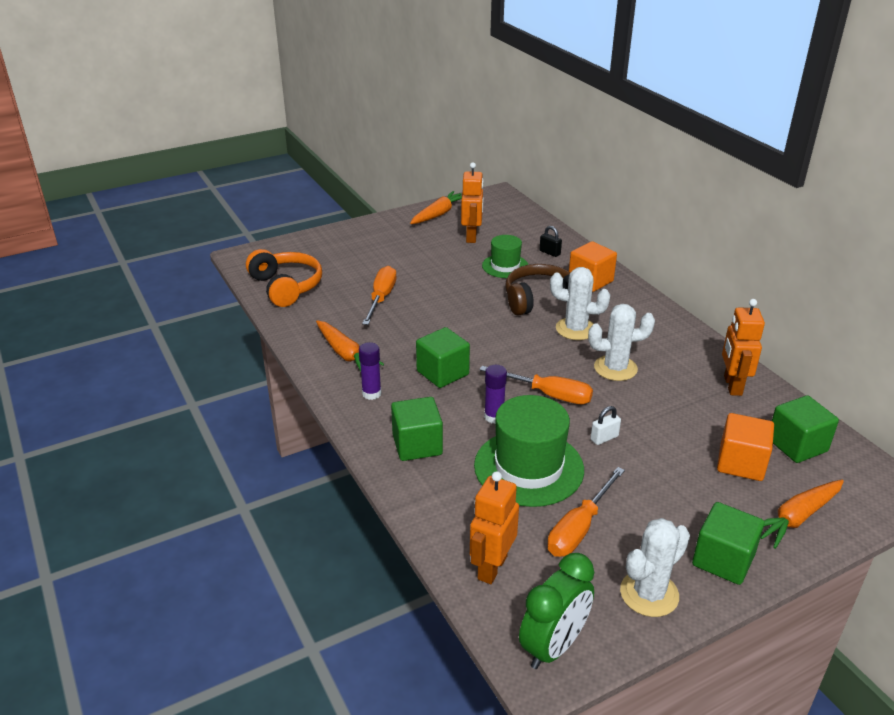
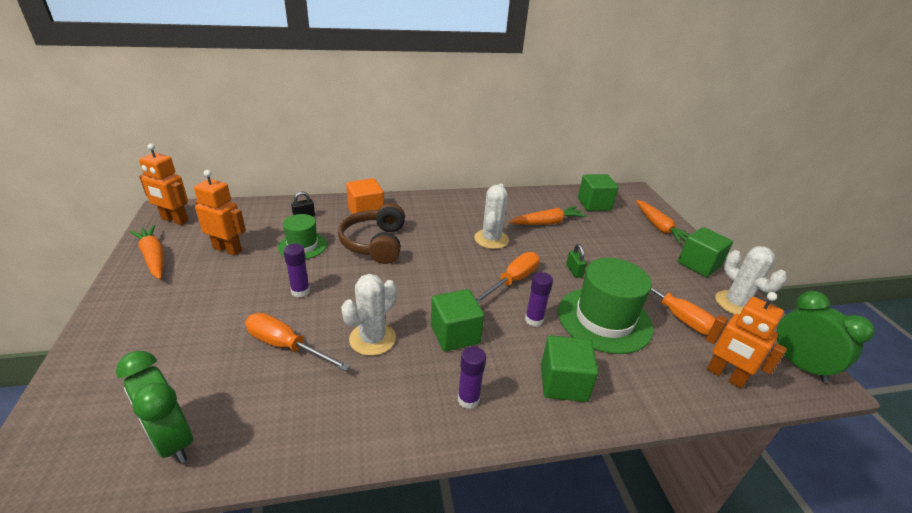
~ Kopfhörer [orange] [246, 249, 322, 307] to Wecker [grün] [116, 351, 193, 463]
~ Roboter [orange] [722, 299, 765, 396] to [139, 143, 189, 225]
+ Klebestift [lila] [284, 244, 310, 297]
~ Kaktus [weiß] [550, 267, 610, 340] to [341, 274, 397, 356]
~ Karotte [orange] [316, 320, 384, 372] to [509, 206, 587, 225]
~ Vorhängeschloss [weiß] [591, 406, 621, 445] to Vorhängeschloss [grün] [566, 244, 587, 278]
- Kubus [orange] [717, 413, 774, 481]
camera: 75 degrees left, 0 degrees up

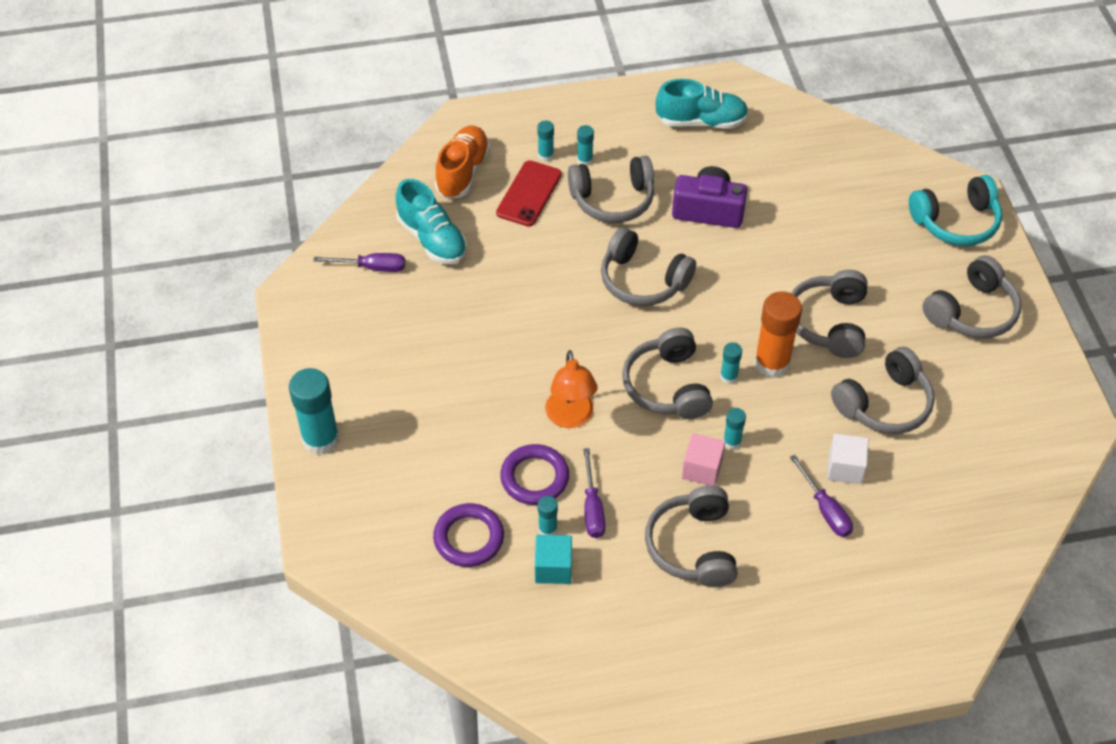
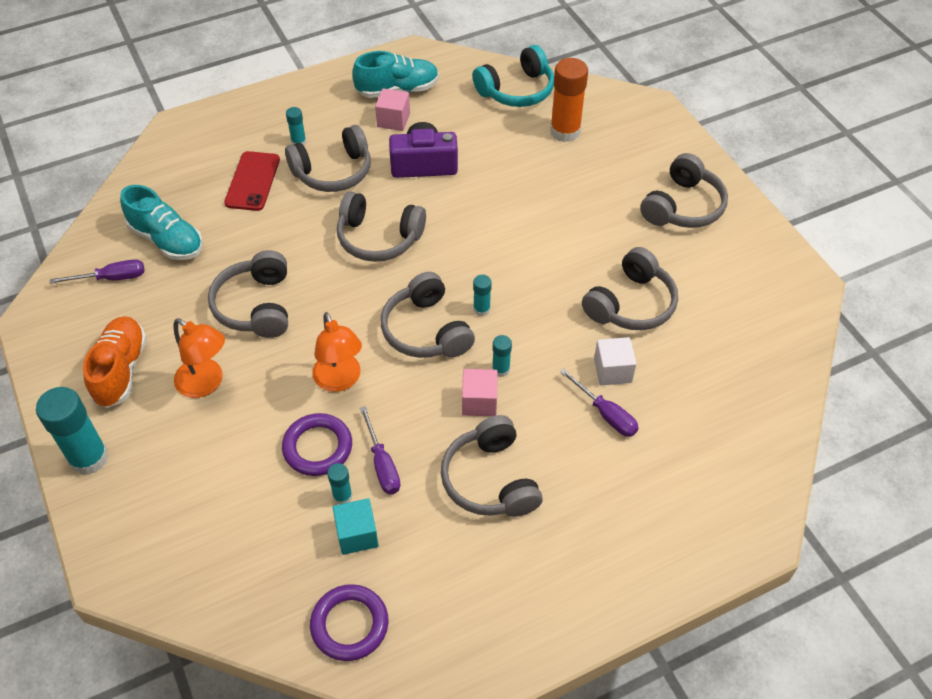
~ Schuh [orange] [435, 126, 490, 199] to [83, 316, 147, 408]
+ Lampe [orange] [173, 318, 225, 398]
~ Kopfhörer [grau] [791, 270, 867, 358] to [208, 250, 288, 338]
~ Ring [lila] [433, 503, 504, 567] to [310, 584, 388, 661]
+ Kubus [rosa] [375, 88, 410, 131]
~ Kopfhörer [türkis] [909, 175, 1002, 246] to [472, 45, 554, 107]
~ Klebestift [orange] [754, 291, 802, 378] to [550, 58, 588, 142]
- Klebestift [türkis] [537, 120, 554, 161]
camera: 15 degrees left, 0 degrees up

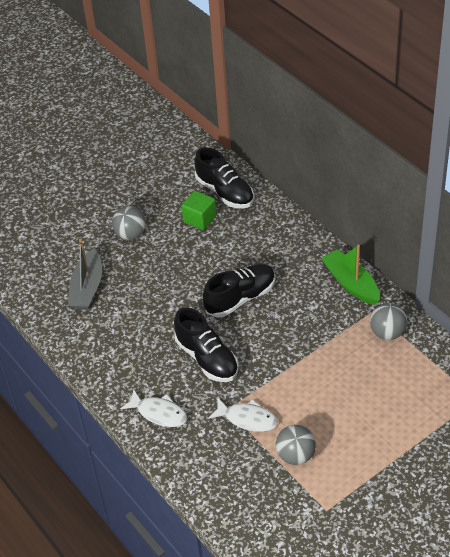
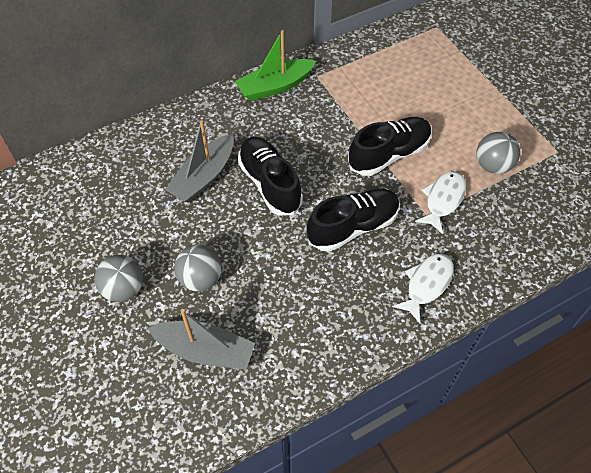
+ Boot [grau] [165, 120, 234, 203]
~ Ball [grau] [370, 303, 407, 340] to [174, 244, 222, 291]
~ Schuh [schwarz] [194, 147, 254, 208] to [348, 117, 432, 176]
- Kubus [grün] [181, 191, 216, 230]
camera: 85 degrees left, 10 degrees up

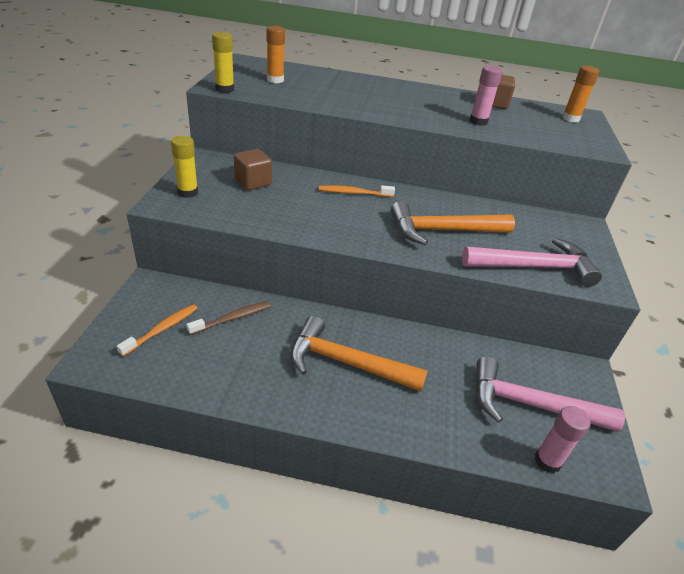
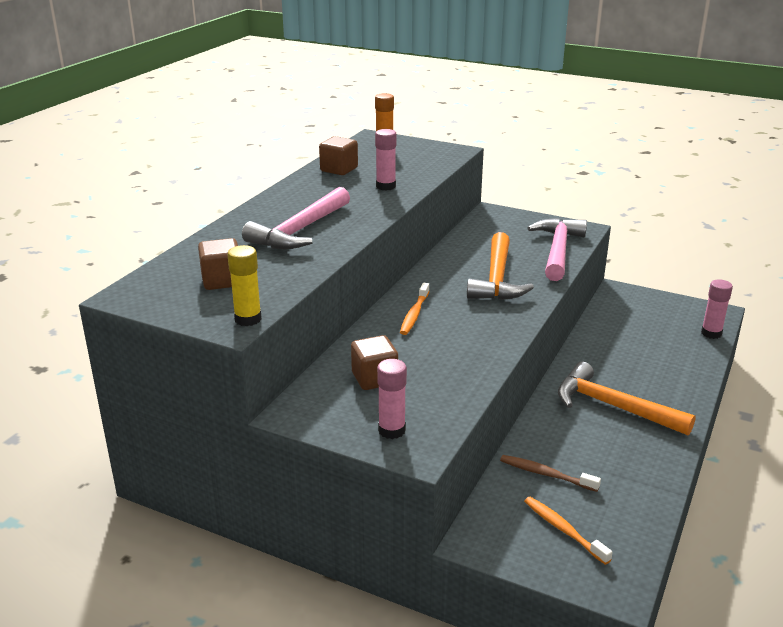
~ Klebestift [orange] [266, 26, 285, 83] to Kubus [braun] [198, 238, 238, 290]
~ Hammer [rosa] [476, 356, 625, 432] to [242, 187, 350, 249]
~ Klebestift [gelb] [171, 136, 198, 198] to Klebestift [rosa] [377, 359, 407, 439]
~ Zahnbürste [braun] [186, 301, 271, 335] = [500, 455, 601, 492] 45 degrees counterclockwise
~ Hammer [orange] [291, 316, 428, 392] = [558, 362, 696, 436] 90 degrees clockwise
camera: 70 degrees left, 10 degrees down

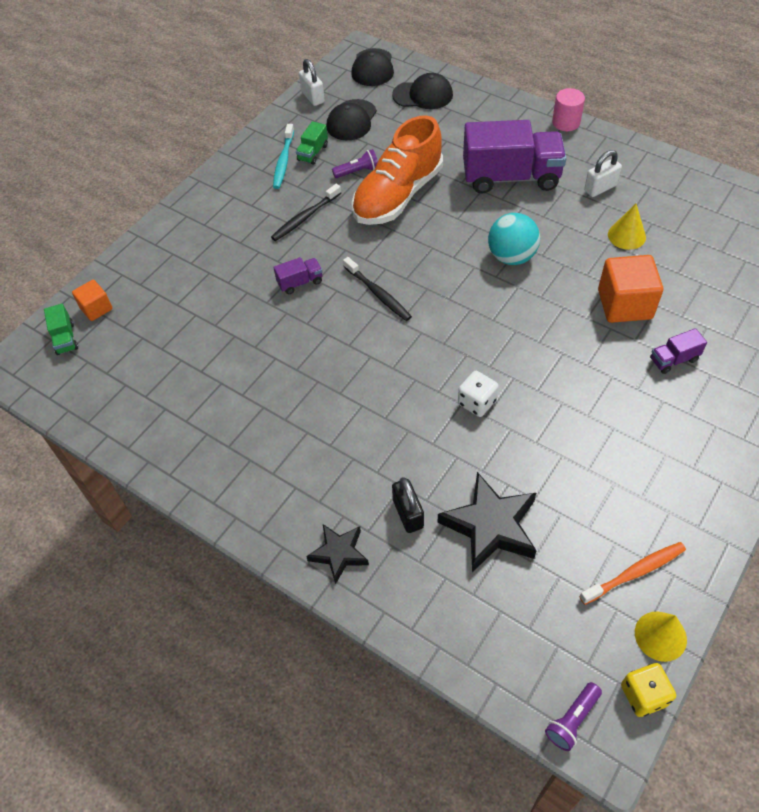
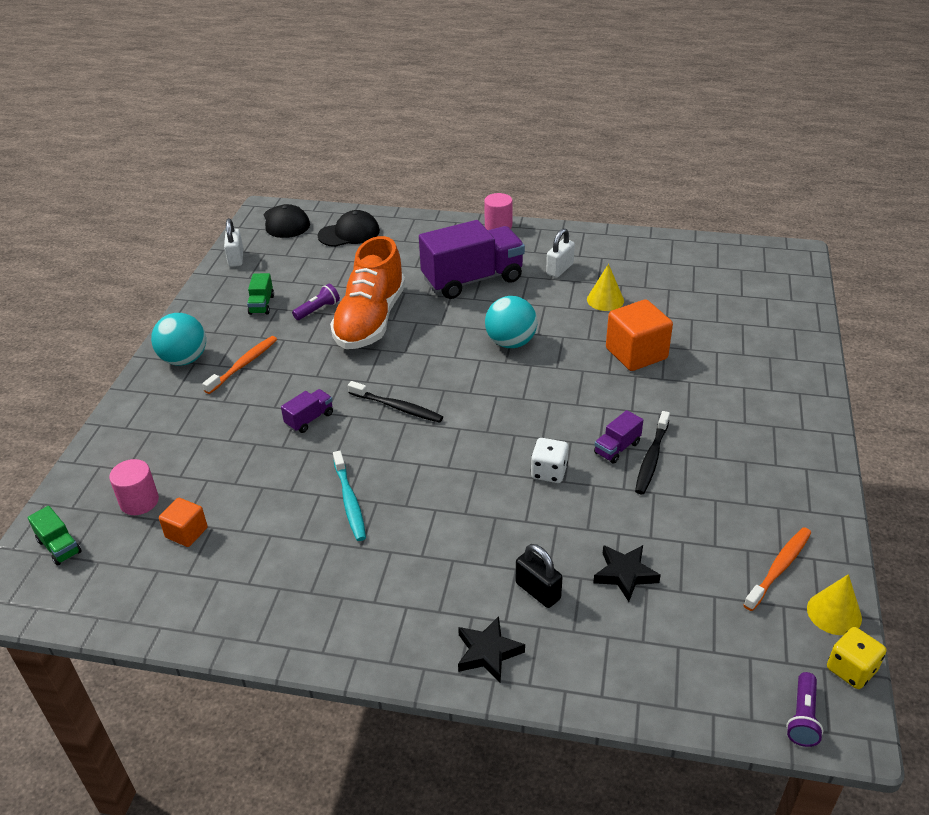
+ Vollzylinder [rosa] [109, 459, 159, 515]
+ Ball [türkis] [151, 313, 206, 366]
~ Kubus [orange] [72, 280, 113, 321] to [159, 498, 208, 547]
+ Zahnbürste [orange] [202, 336, 277, 394]
~ Vorhängeschloss [weiß] [299, 59, 325, 106] = [224, 218, 243, 267] 45 degrees clockwise
~ Zahnbürste [türkis] [273, 124, 294, 189] to [333, 451, 366, 541]
~ Stern [schwarz] [438, 472, 537, 572] = [593, 545, 661, 602] x0.60
~ Lastwagen [lila] [650, 328, 707, 374] to [594, 410, 643, 464]
~ Zahnbürste [schwarz] [271, 184, 341, 241] to [635, 411, 670, 494]
- Kappe [schwarz] [327, 99, 377, 140]
camera: 25 degrees left, 15 degrees down

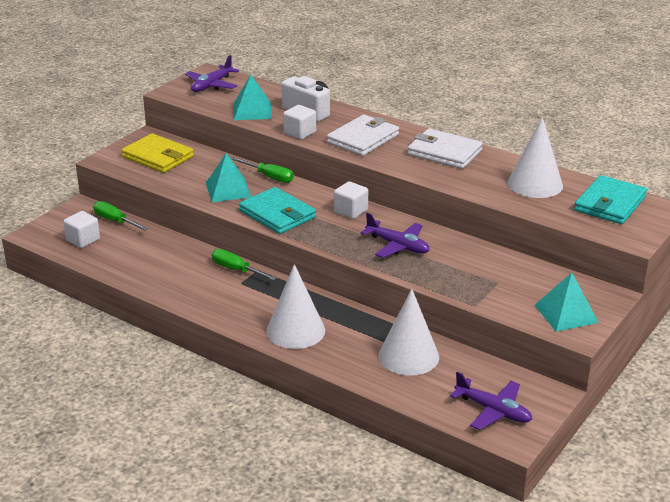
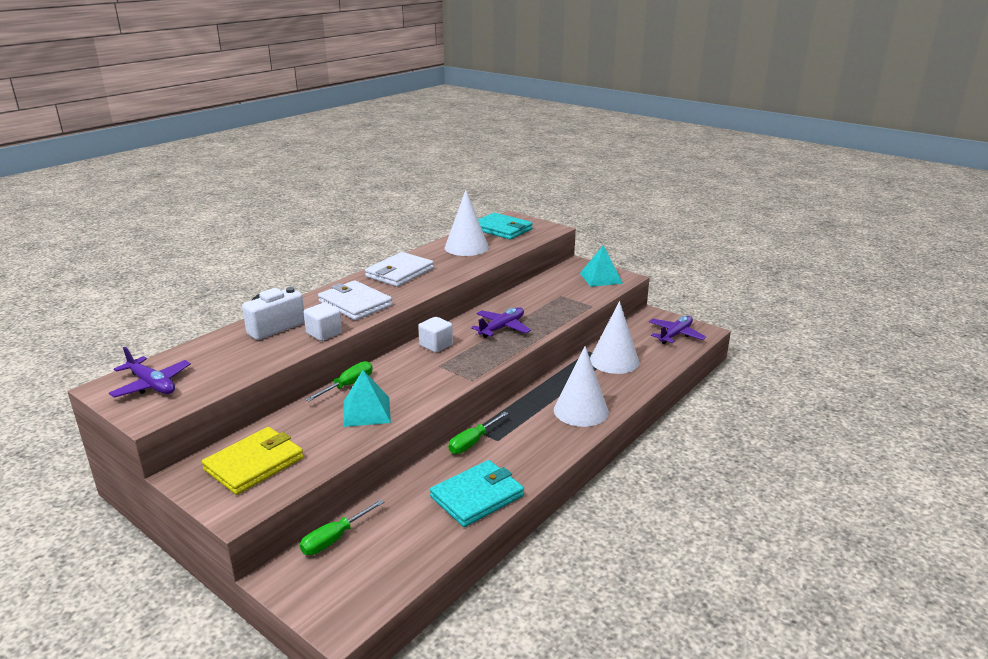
~ Geldbörse [türkis] [239, 187, 316, 234] to [430, 460, 524, 527]
- Kubus [weiß] [63, 211, 100, 248]
- Pyramide [türkis] [233, 75, 272, 120]
camera: 85 degrees left, 5 degrees down

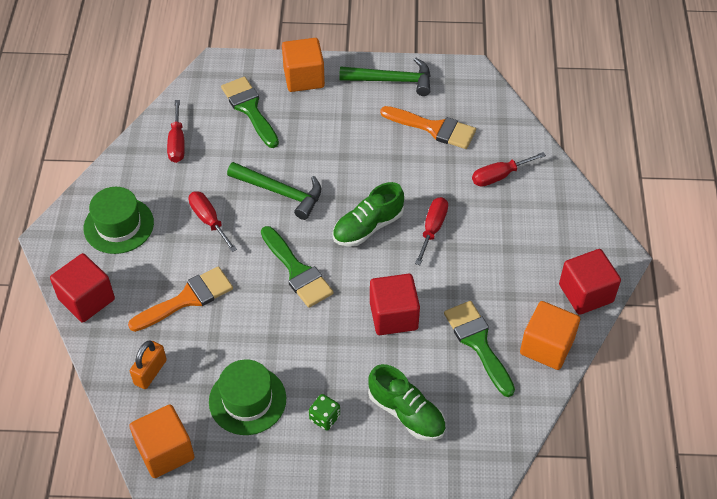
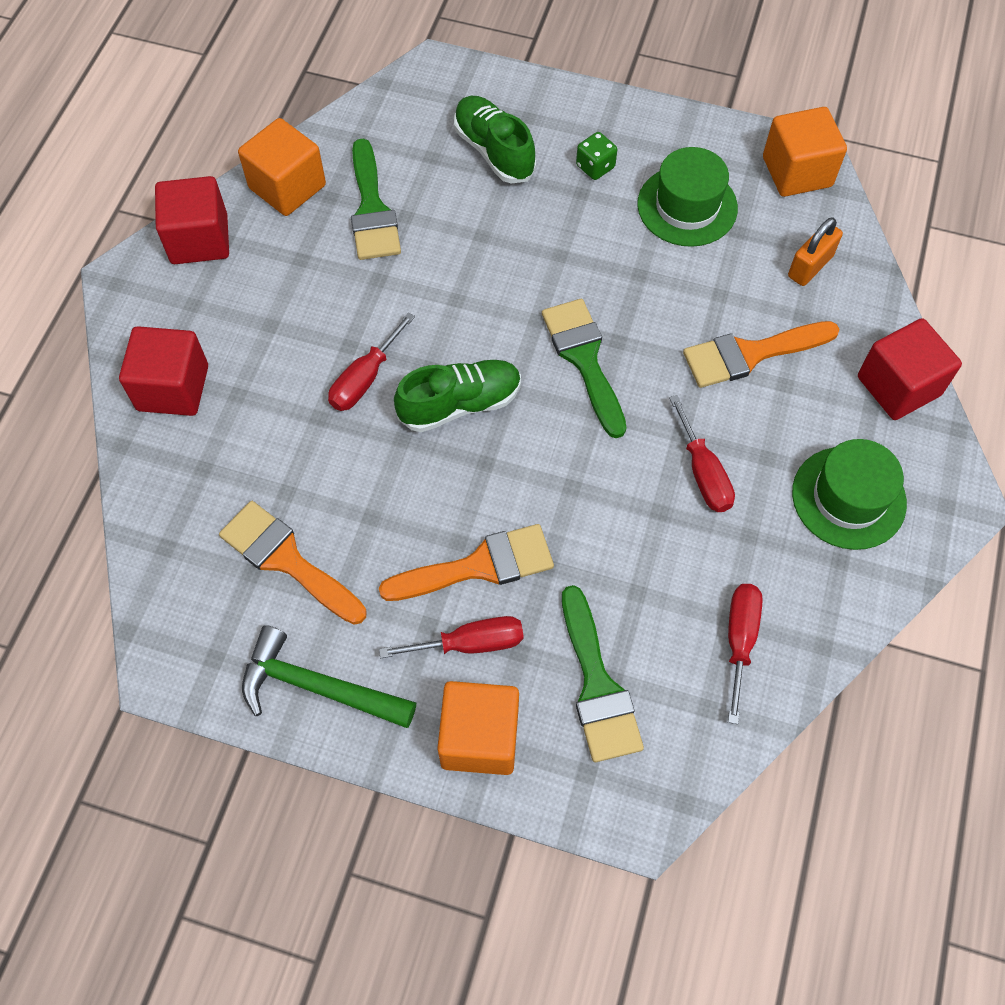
~ Kubus [rot] [370, 274, 420, 335] to [119, 326, 208, 416]
+ Pinsel [orange] [379, 524, 554, 601]
~ Schraubenzieher [rot] [472, 152, 546, 187] to [379, 616, 524, 658]
- Hammer [grün] [227, 162, 322, 220]
camera: 165 degrees left, 10 degrees up

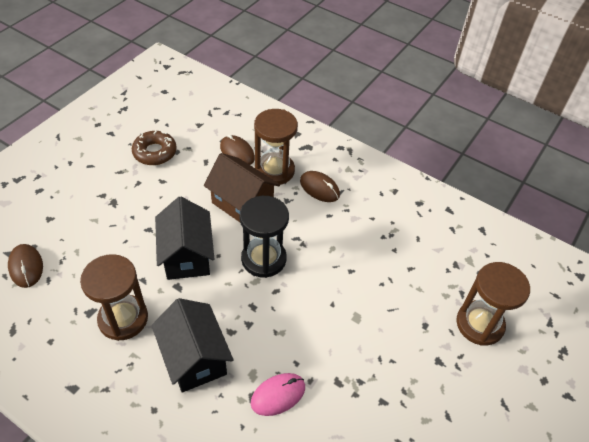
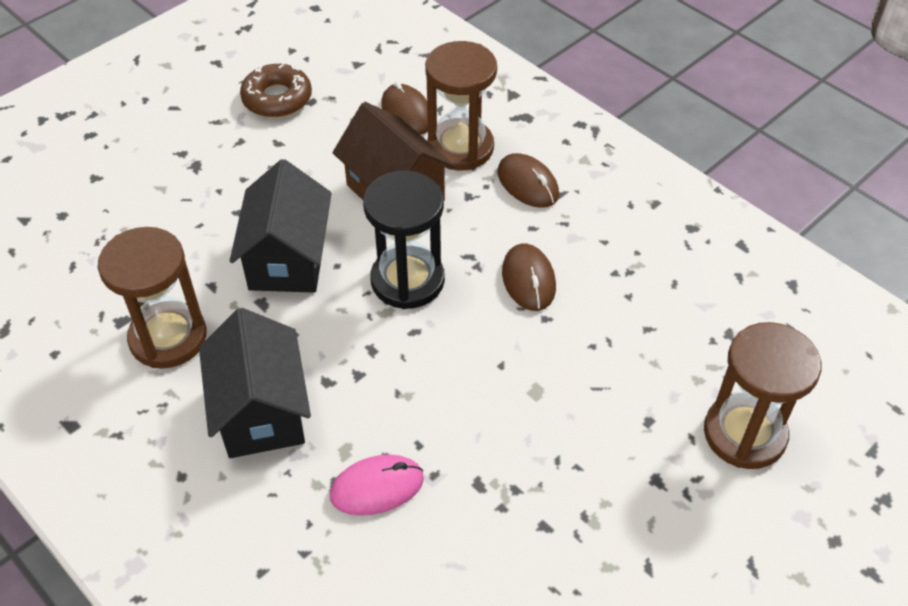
~ Computermaus [braun] [8, 244, 43, 288] to [502, 244, 556, 311]
camera: 15 degrees right, 0 degrees up

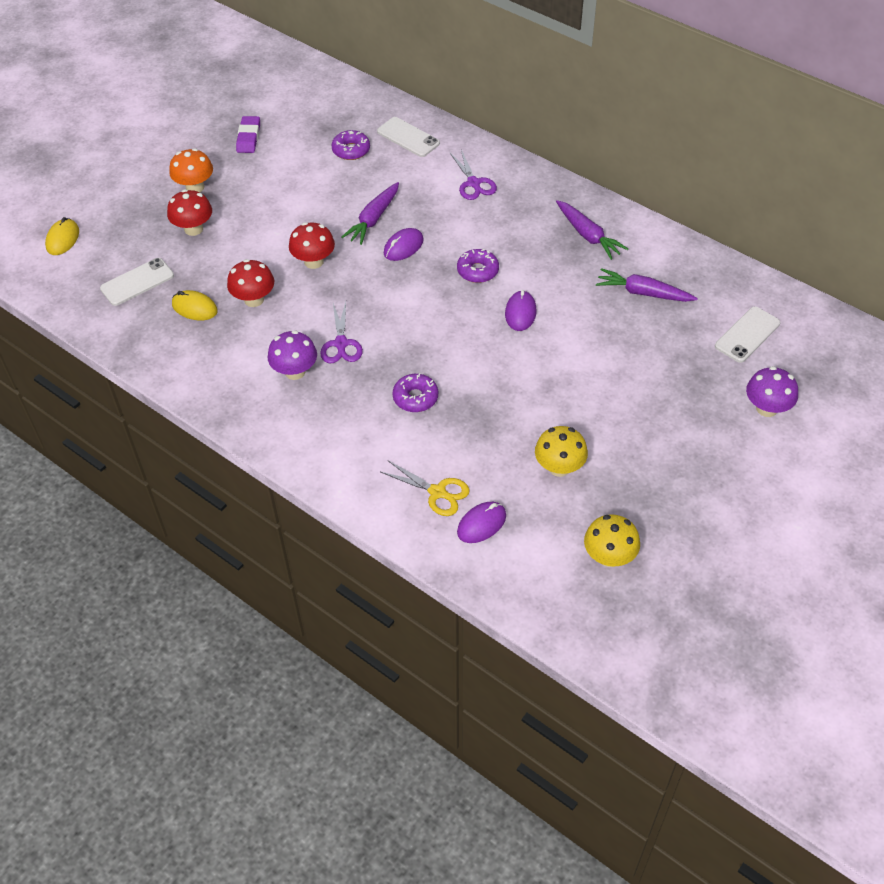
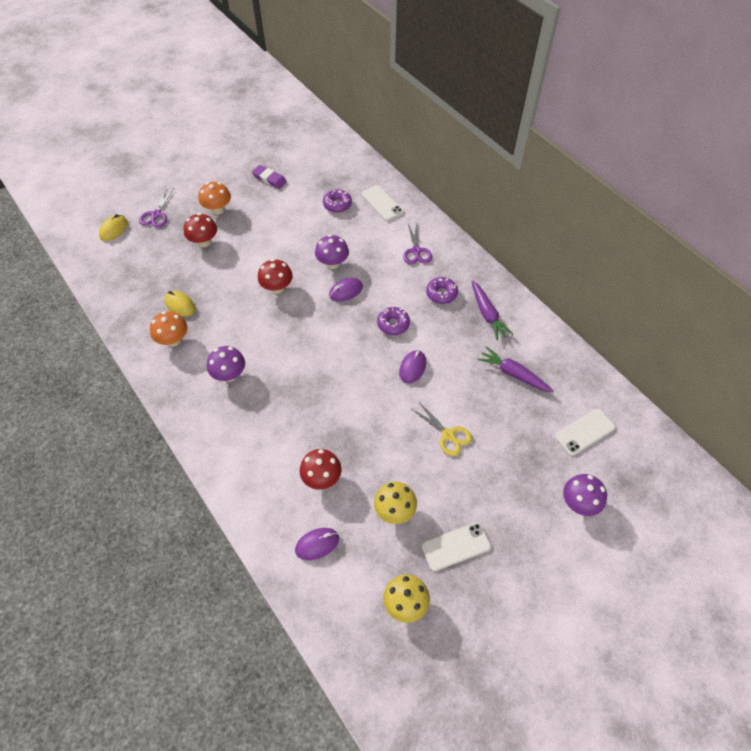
~ Schere [lila] [320, 302, 363, 363] to [139, 188, 174, 228]
+ Pilz [orange] [150, 311, 187, 347]
~ Radiergummi [lila] [236, 116, 260, 153] = [252, 165, 287, 189] 75 degrees counterclockwise
~ Pilz [rot] [227, 259, 274, 307] to [300, 449, 341, 490]
~ Karotte [lila] [342, 182, 399, 245] to Pilz [lila] [315, 234, 349, 269]
~ Schere [gelb] [381, 461, 470, 516] to [412, 402, 472, 456]
~ Handy [weiß] [100, 258, 174, 306] to [421, 522, 491, 571]
~ Donut [lila] [392, 373, 438, 412] to [426, 277, 458, 304]
camera: 15 degrees right, 5 degrees up

